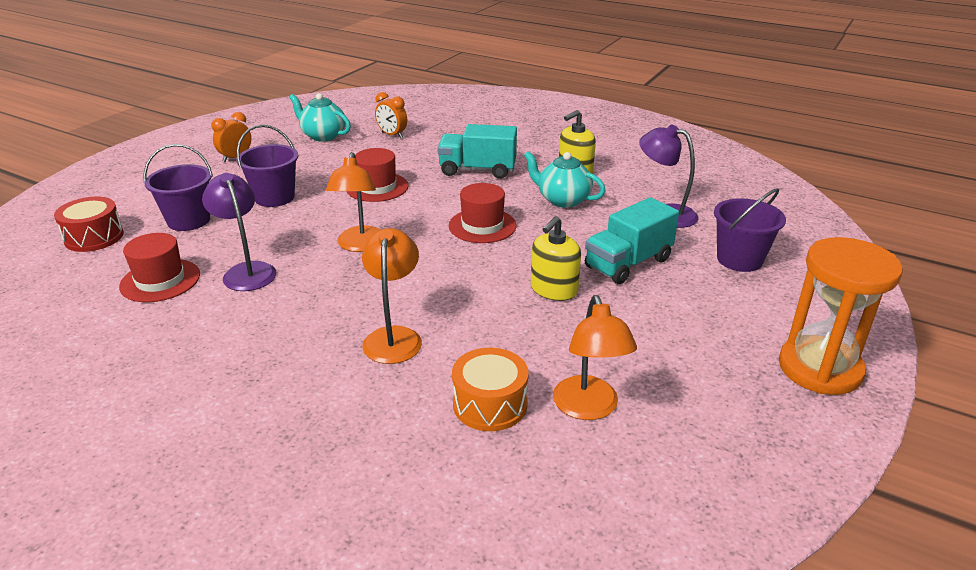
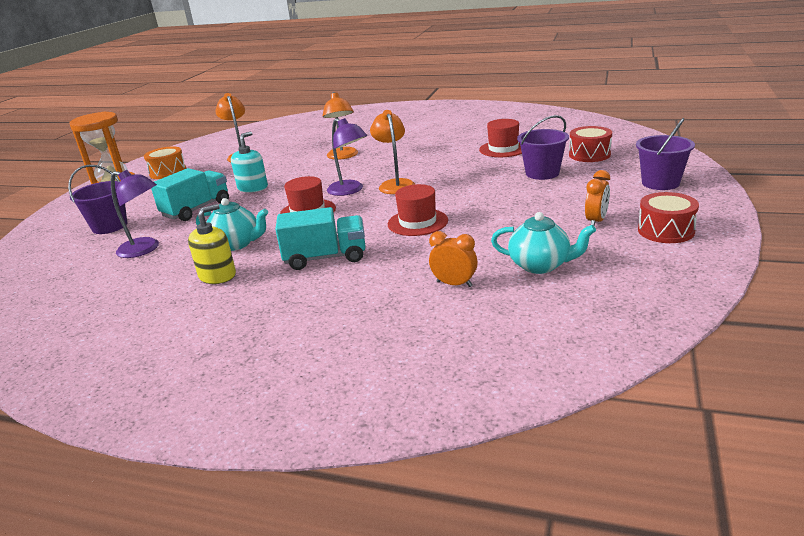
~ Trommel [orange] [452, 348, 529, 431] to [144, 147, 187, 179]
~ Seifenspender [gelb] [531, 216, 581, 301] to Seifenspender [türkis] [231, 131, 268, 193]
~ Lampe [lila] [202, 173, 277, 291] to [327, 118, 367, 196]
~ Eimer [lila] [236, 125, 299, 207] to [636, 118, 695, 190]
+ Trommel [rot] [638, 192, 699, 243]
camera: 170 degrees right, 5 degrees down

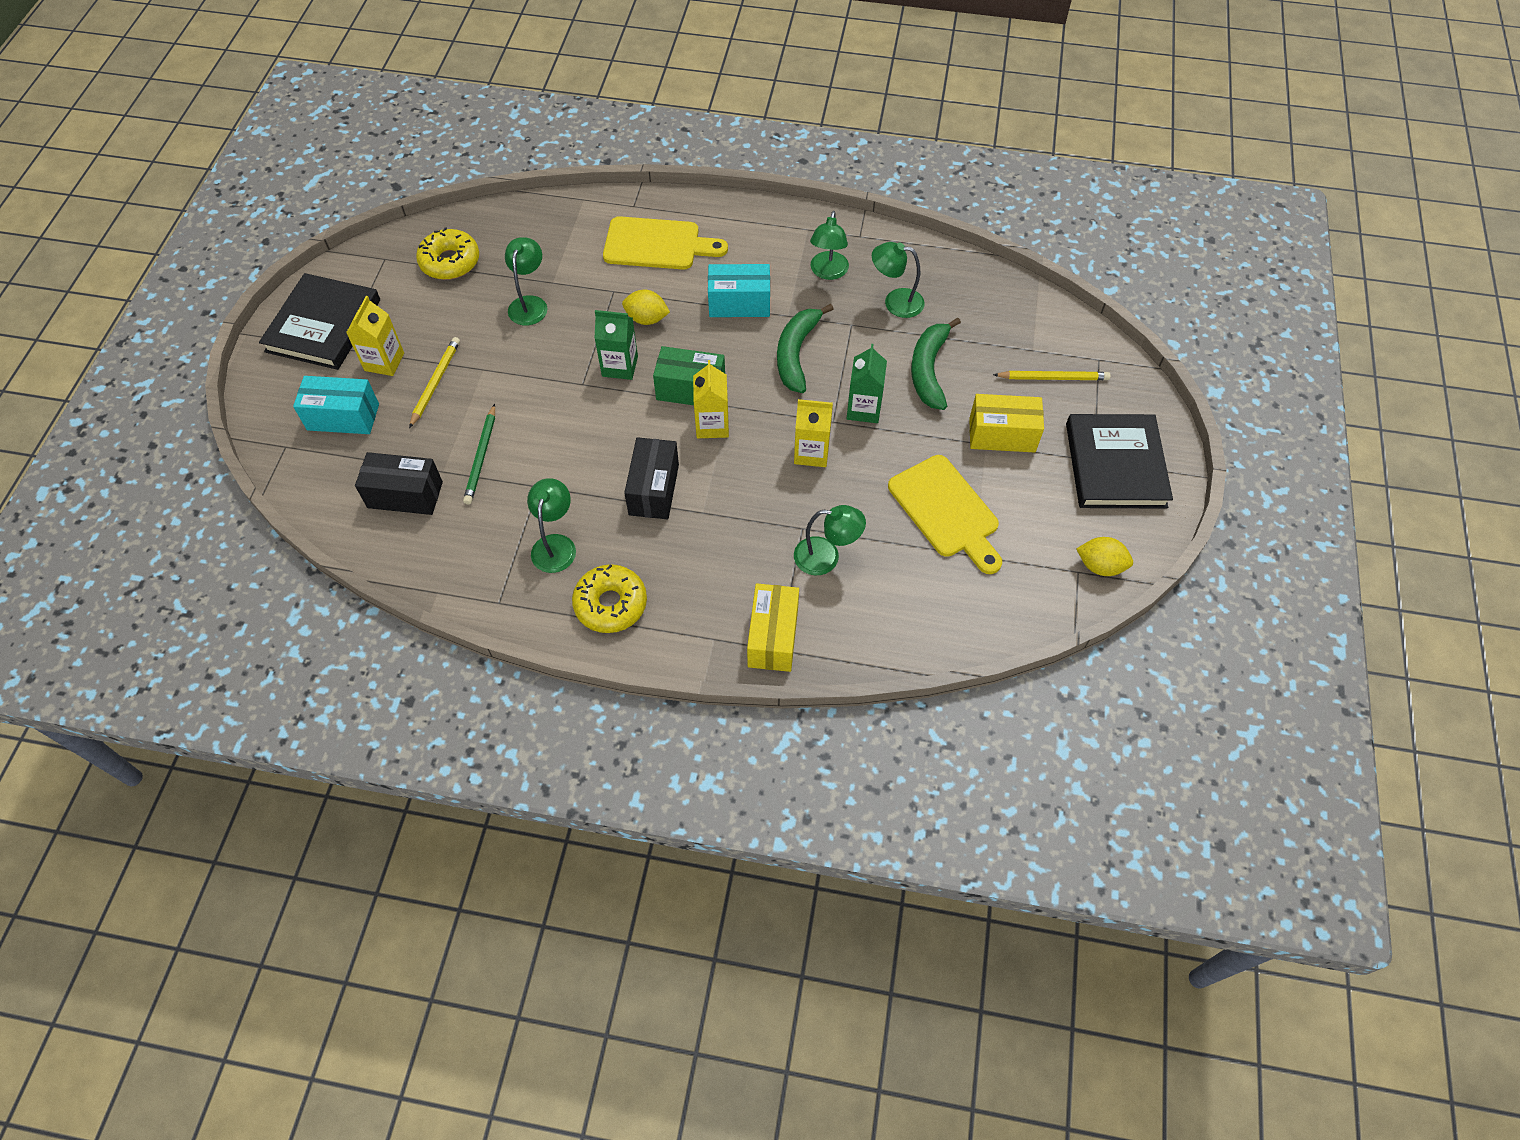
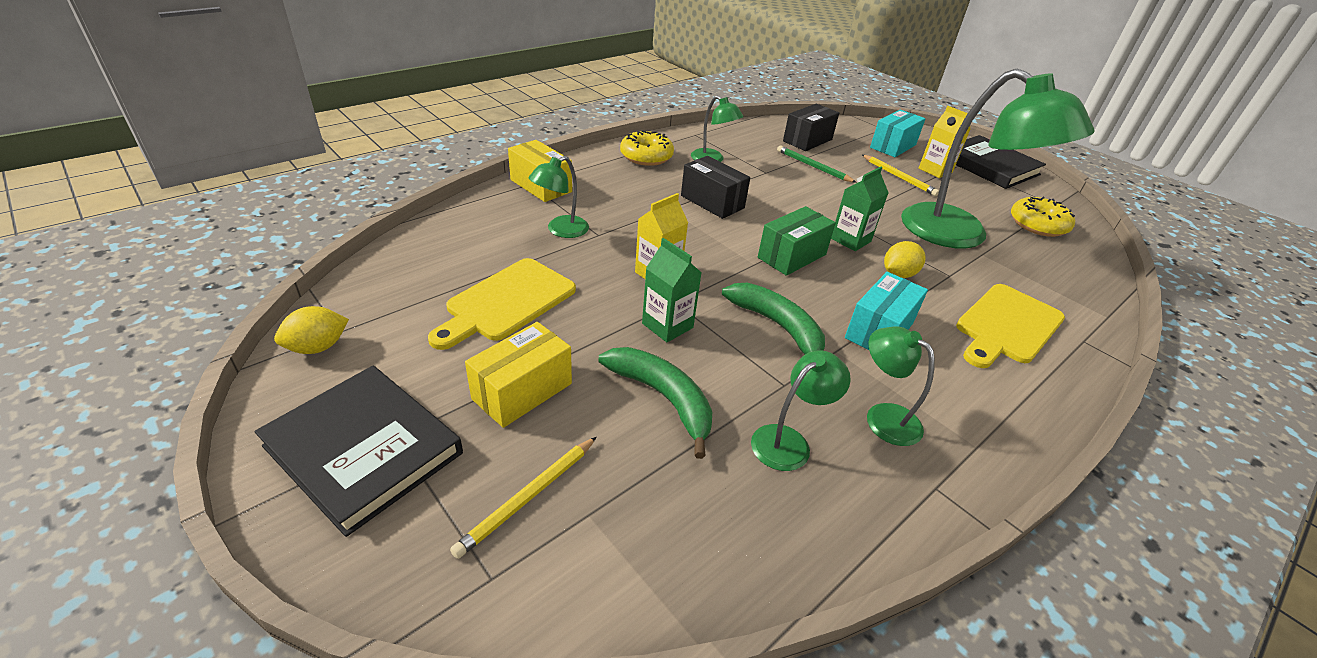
~ Schneidebrett [gelb] [888, 455, 1002, 574] = [428, 258, 576, 350] 60 degrees counterclockwise
~ Lampe [grün] [505, 237, 548, 326] = [901, 69, 1094, 248] x2.21
- Getränkekarton [gelb] [693, 360, 729, 438]
camera: 125 degrees right, 20 degrees down

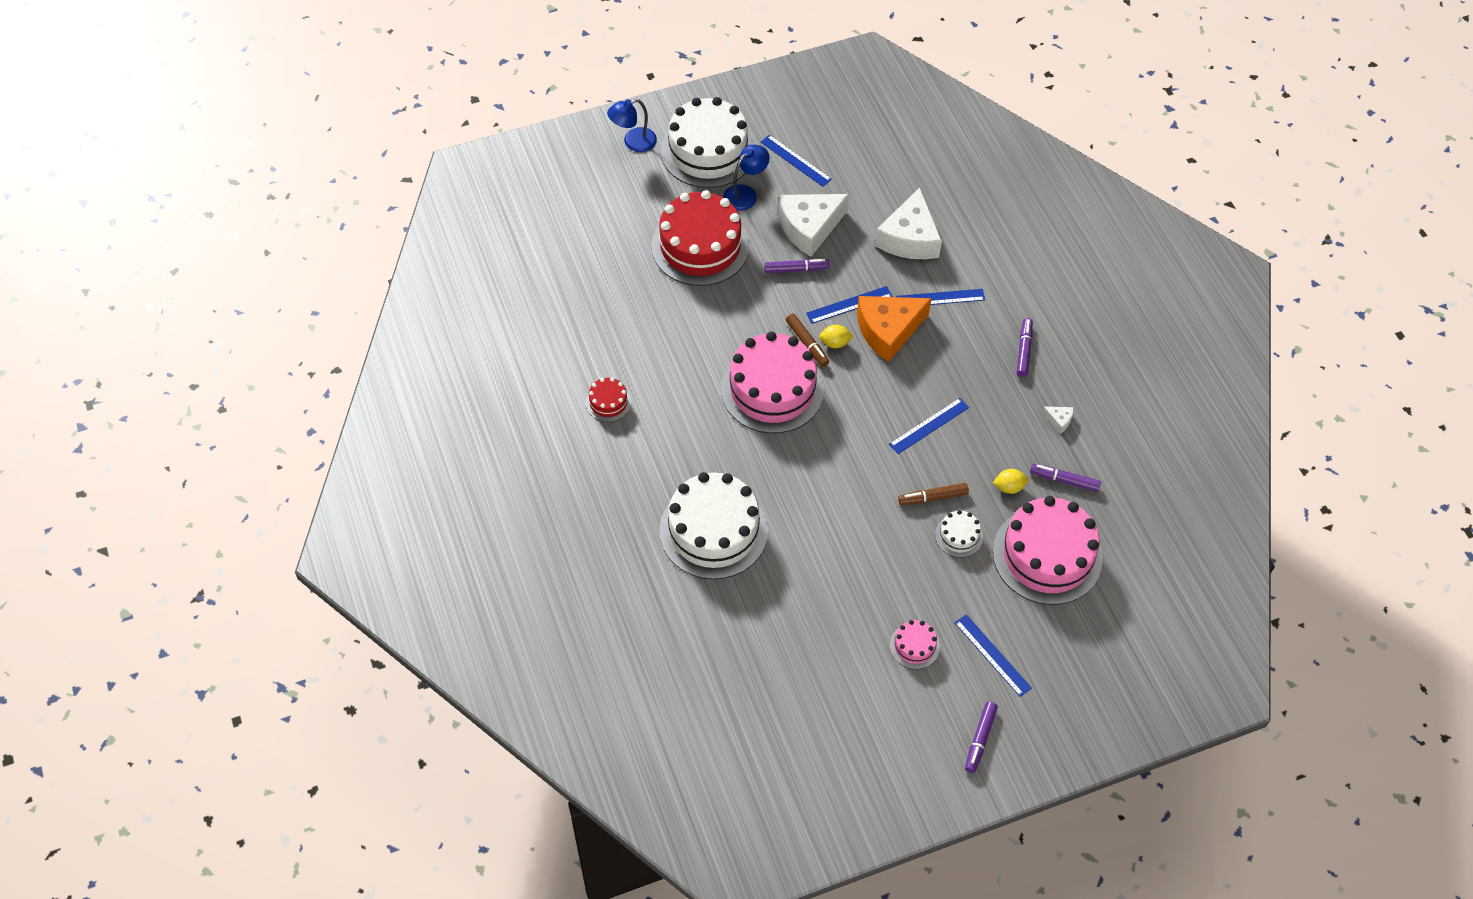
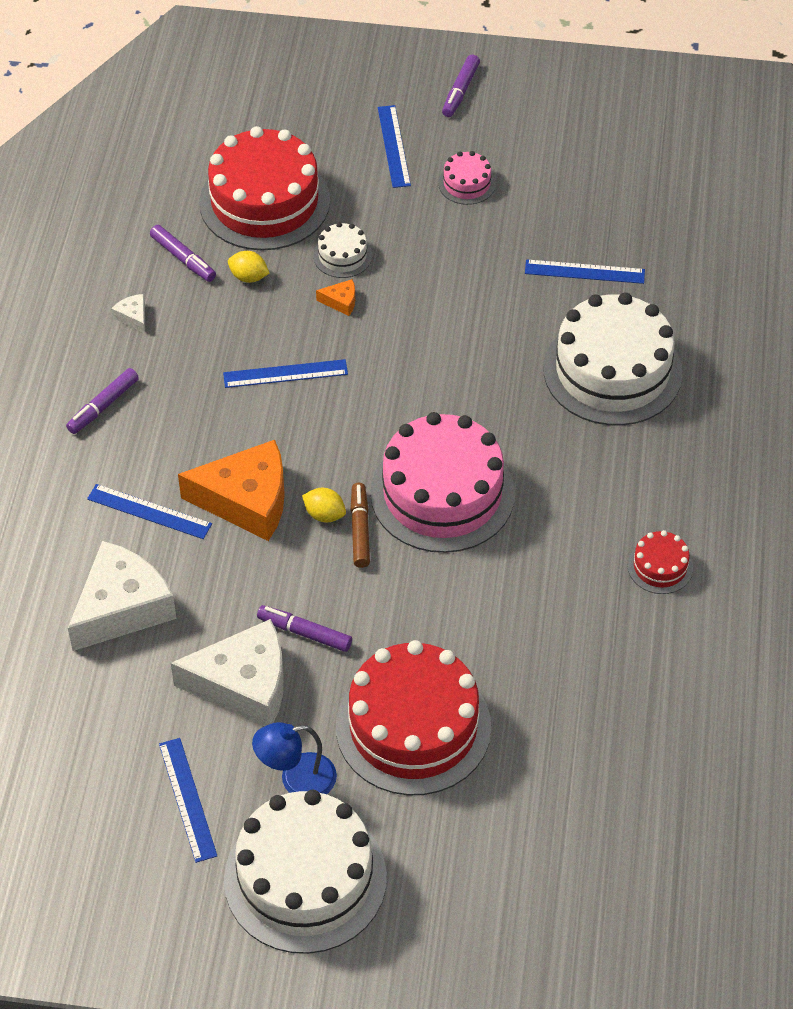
~ Kuchen [rosa] [993, 496, 1103, 605] to Kuchen [rot] [199, 126, 330, 251]
~ Filzstift [braun] [898, 483, 969, 505] to Käse [orange] [316, 279, 355, 316]
~ Filzstift [lila] [965, 701, 998, 773] = [442, 55, 480, 117] 150 degrees clockwise
~ Lineal [blau] [806, 286, 893, 324] to [525, 259, 645, 284]
- Lampe [blau] [607, 99, 657, 152]
camera: 150 degrees left, 5 degrees down

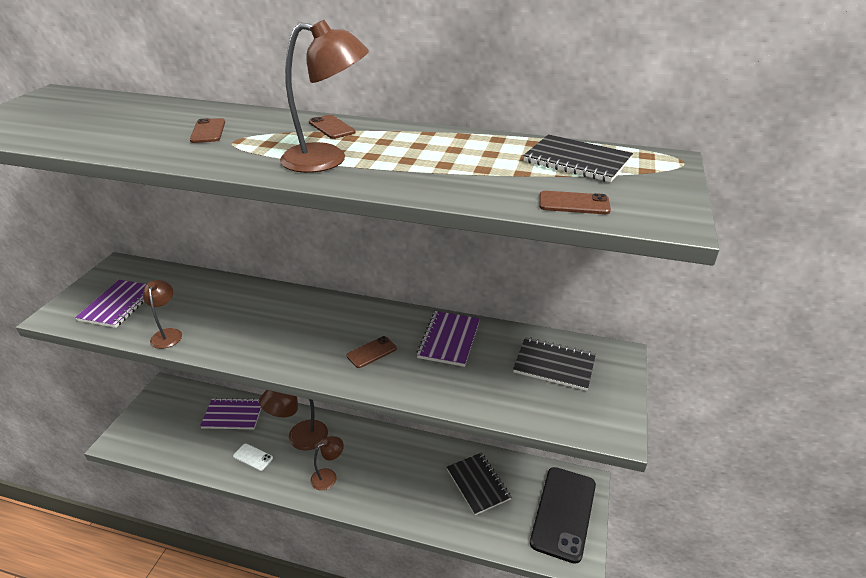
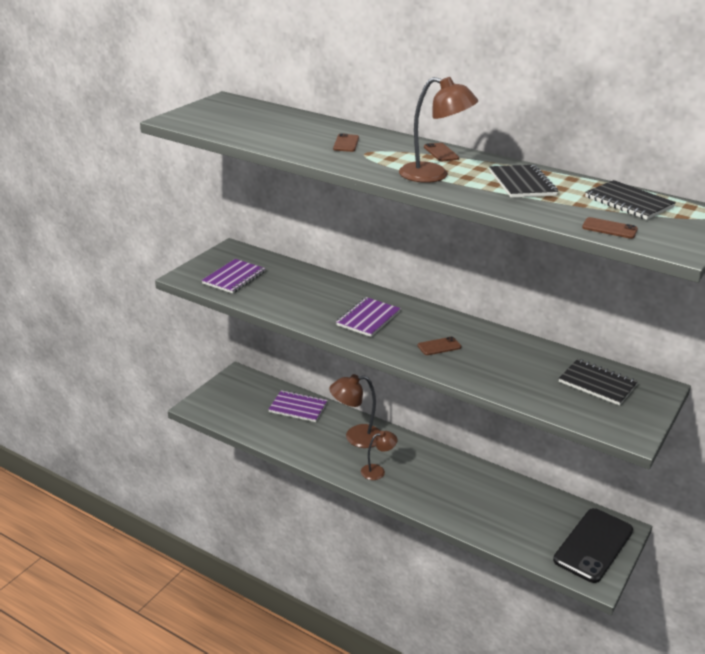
~ Notizbuch [lila] [416, 311, 480, 367] to [336, 297, 401, 337]
~ Notizbuch [schwarz] [447, 453, 511, 515] to [489, 165, 558, 198]
- Lampe [braun] [143, 280, 182, 349]
- Handy [weiß] [233, 444, 273, 471]
camera: 15 degrees right, 5 degrees down

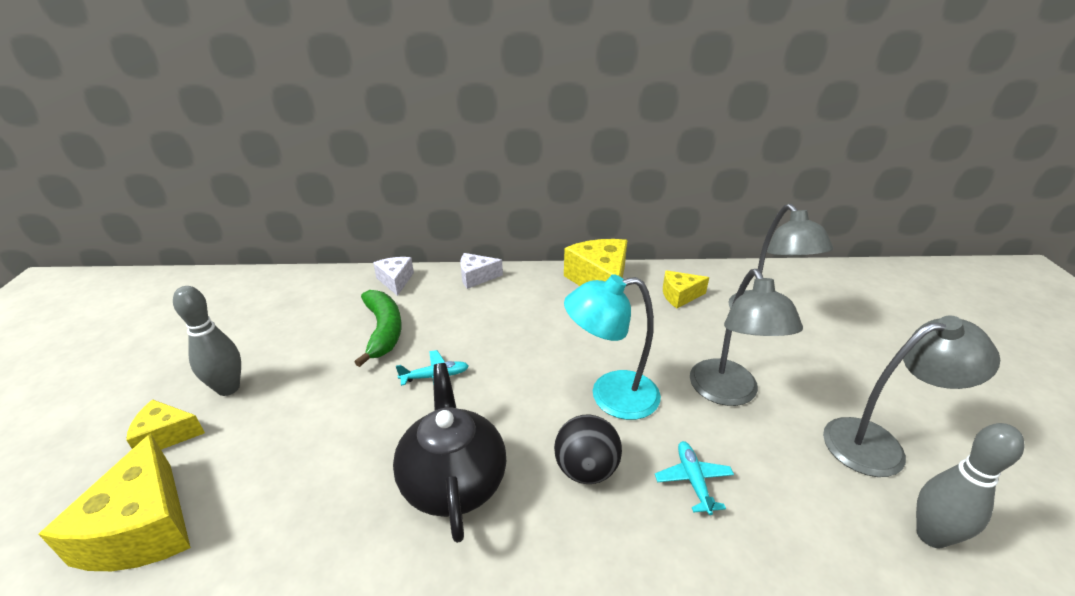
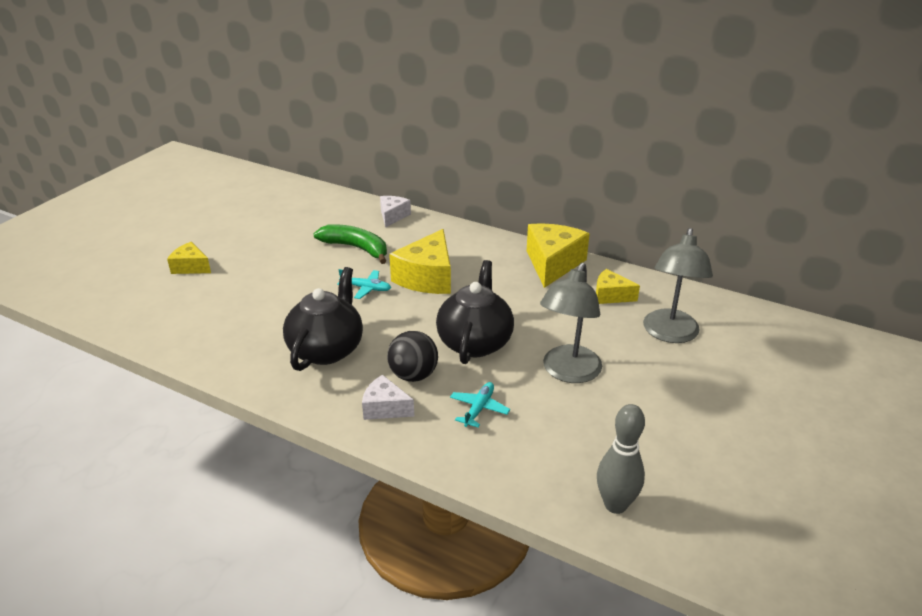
~ Banane [grün] [355, 290, 402, 367] = [314, 224, 387, 264] 75 degrees counterclockwise
~ Käse [weiß] [460, 253, 503, 289] to [362, 375, 414, 420]
~ Käse [gelb] [38, 433, 191, 571] to [389, 229, 451, 294]
~ Lampe [türkis] [564, 274, 661, 420] to Teekanne [schwarz] [436, 260, 514, 364]
- Bowlingkegel [grau] [173, 286, 241, 396]
- Lampe [grau] [823, 316, 1000, 477]
camera: 30 degrees right, 0 degrees up

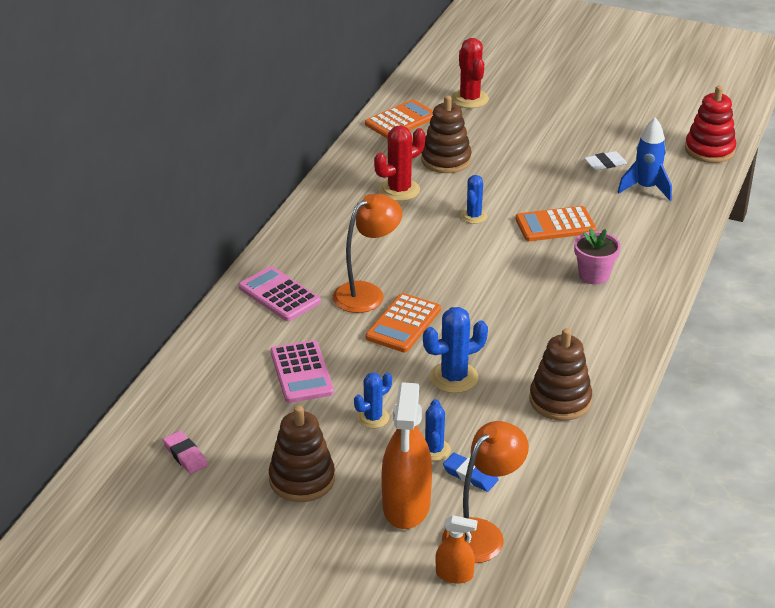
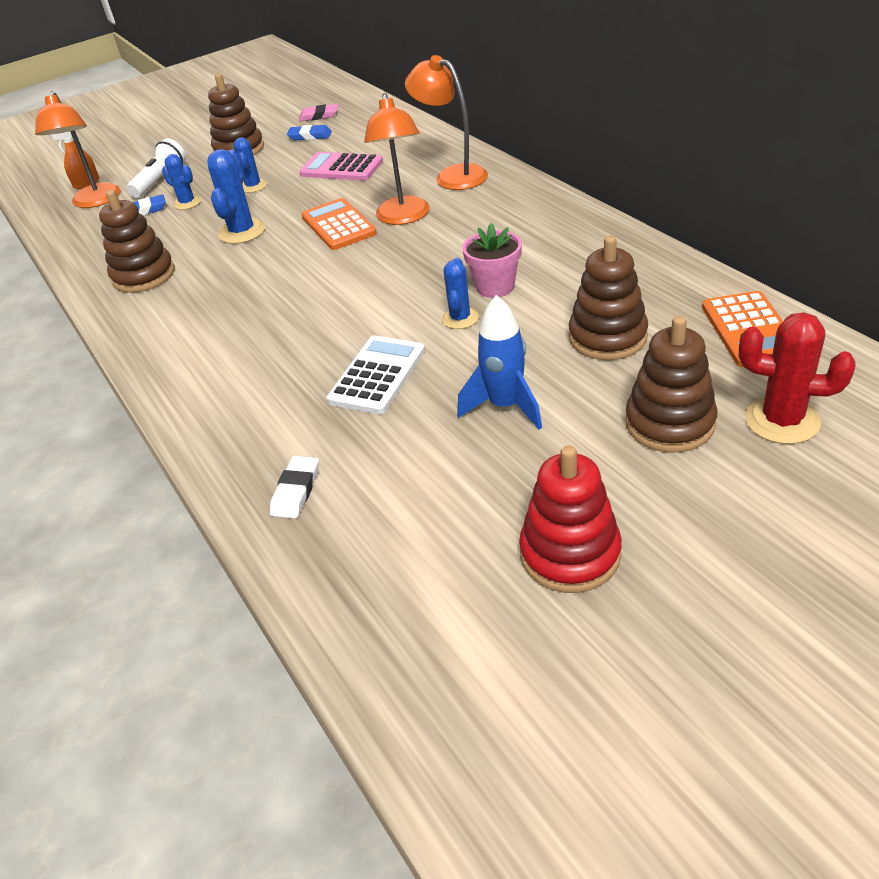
~ Sprühflasche [orange] [381, 382, 432, 529] to Taschenlampe [weiß] [127, 138, 186, 198]
~ Radiergummi [weiß] [584, 151, 627, 170] to [270, 456, 319, 519]
+ Radiergummi [blau] [287, 125, 332, 140]
~ Taschenrechner [orange] [516, 206, 596, 241] to Taschenrechner [weiß] [327, 336, 425, 414]
~ Taschenrechner [rosa] [238, 266, 321, 321] to Lampe [orange] [405, 55, 488, 190]
~ Kaktus [blau] [461, 175, 487, 224] = [442, 257, 479, 329] 45 degrees clockwise
~ Rakete [blau] [617, 117, 672, 201] to [457, 295, 542, 430]
~ Blumentopf [rosa] [574, 228, 621, 284] to [462, 223, 522, 298]
~ Stapelspielzeug [rot] [685, 86, 736, 163] to [519, 445, 622, 593]
+ Stapelspielzeug [braun] [625, 316, 717, 453]
- Kaktus [rot] [374, 125, 425, 201]
camera: 130 degrees right, 5 degrees up

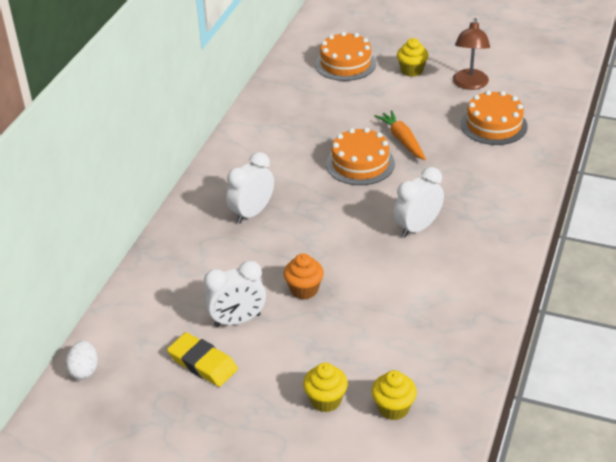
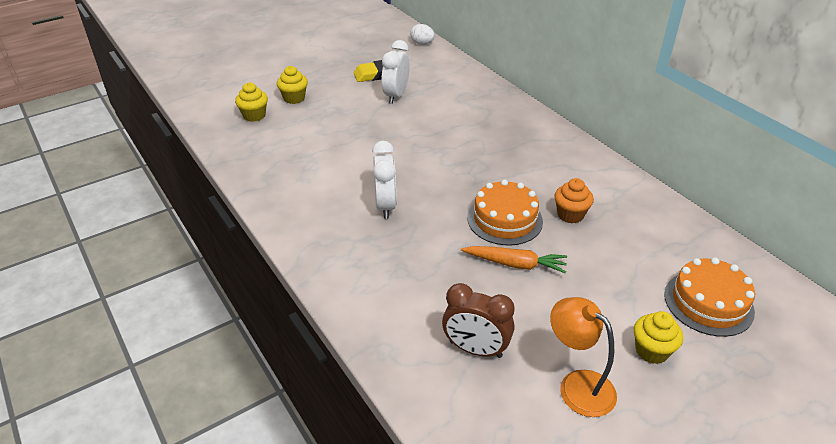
~ Kuchen [orange] [461, 90, 528, 145] to Wecker [braun] [442, 283, 515, 358]
~ Lampe [braun] [453, 18, 490, 90] to Lampe [orange] [550, 297, 617, 417]
~ Muffin [orange] [284, 253, 324, 299] to [554, 178, 594, 223]
- Wecker [weiß] [226, 152, 274, 224]
camera: 125 degrees right, 0 degrees up

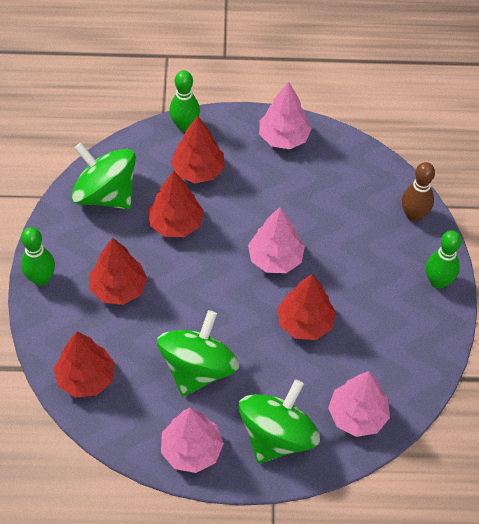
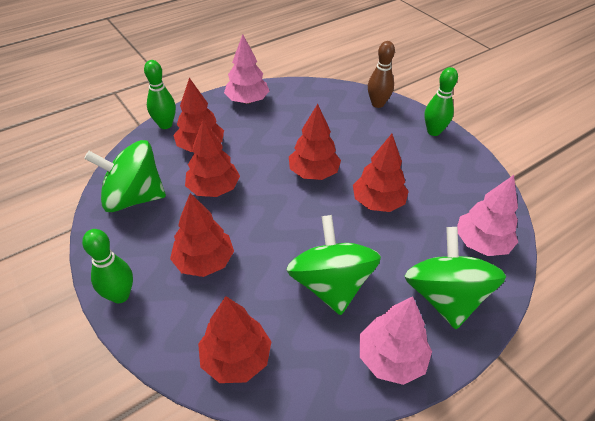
~ Baum [rosa] [248, 207, 305, 273] to Baum [rot] [289, 104, 341, 180]
camera: 35 degrees left, 10 degrees down

